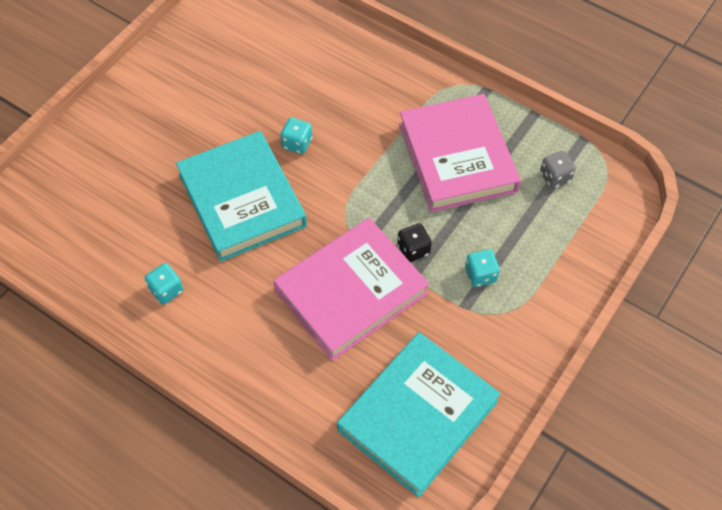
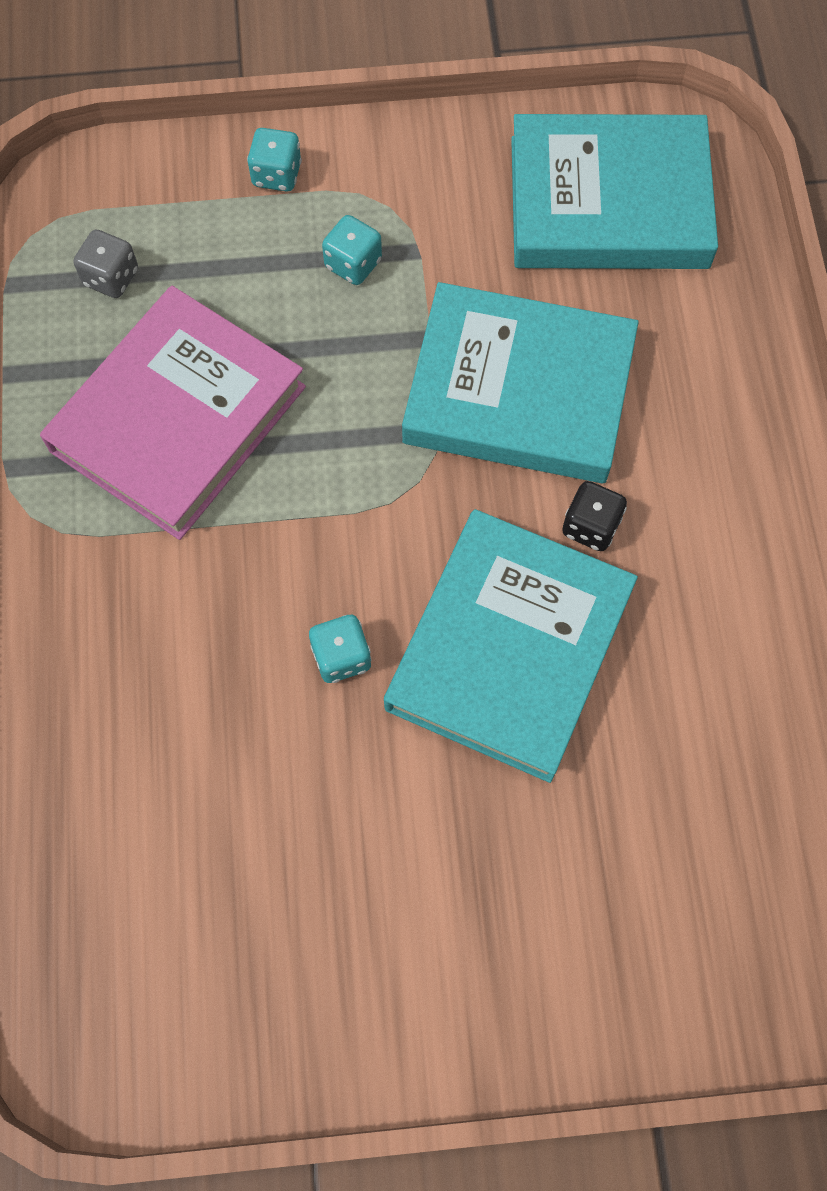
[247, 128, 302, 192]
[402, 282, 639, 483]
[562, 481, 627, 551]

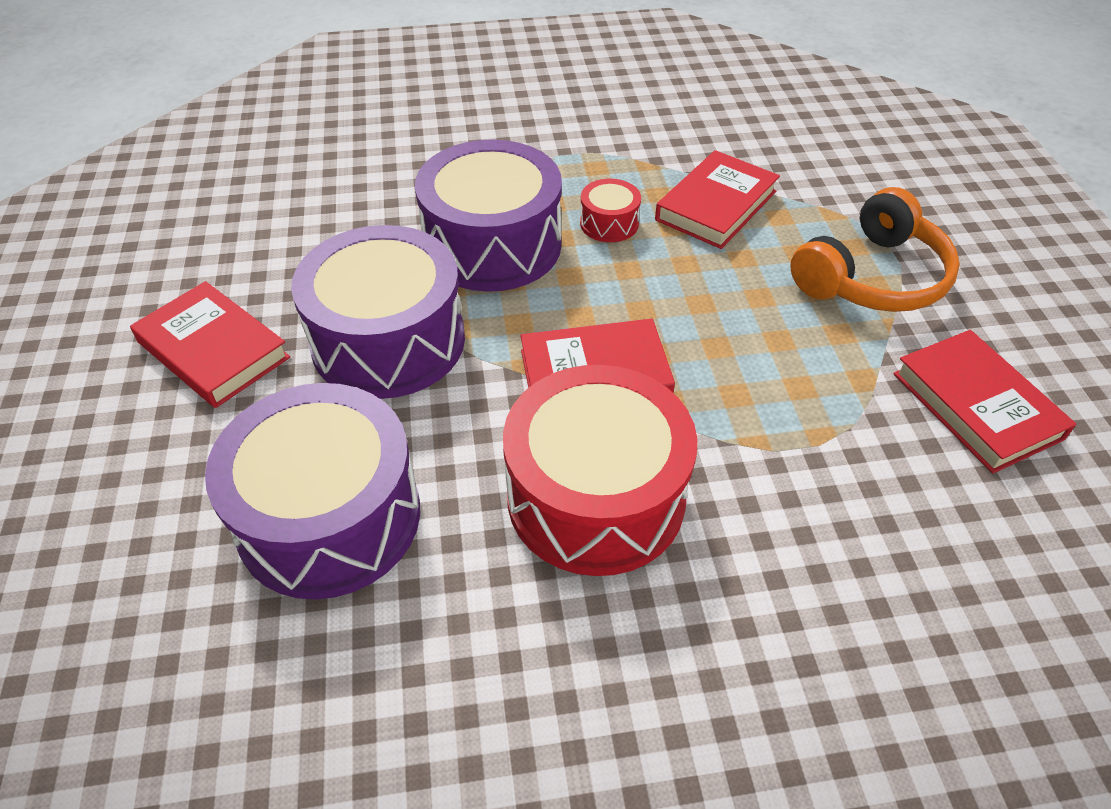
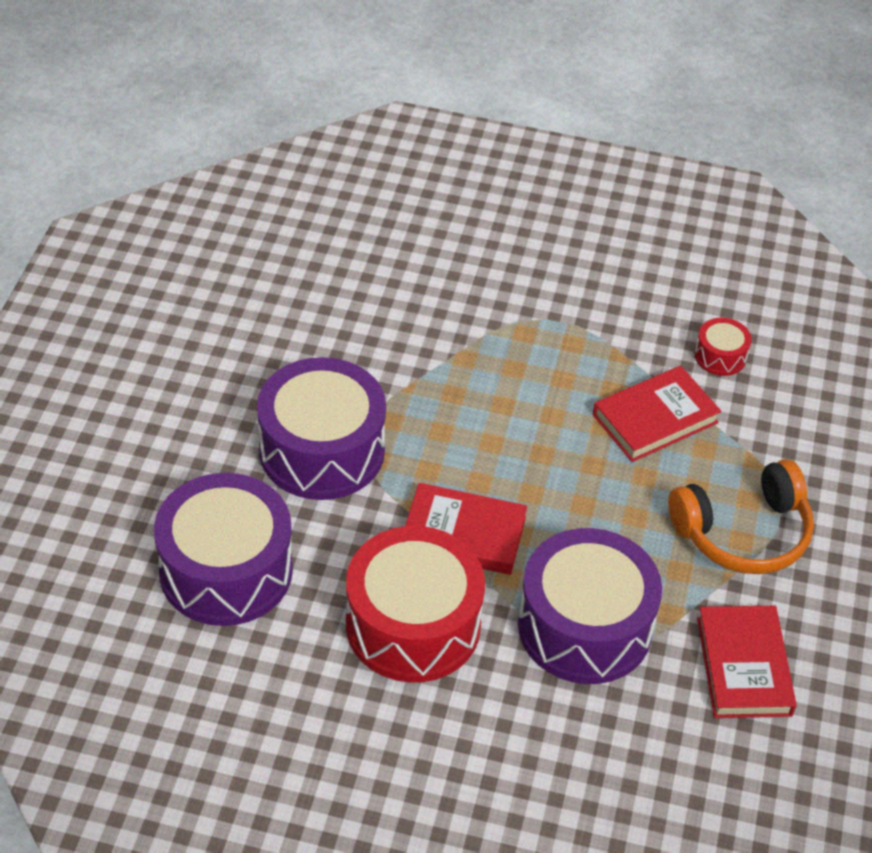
[518, 528, 662, 684]
[695, 318, 752, 376]
[130, 281, 290, 408] (first image)

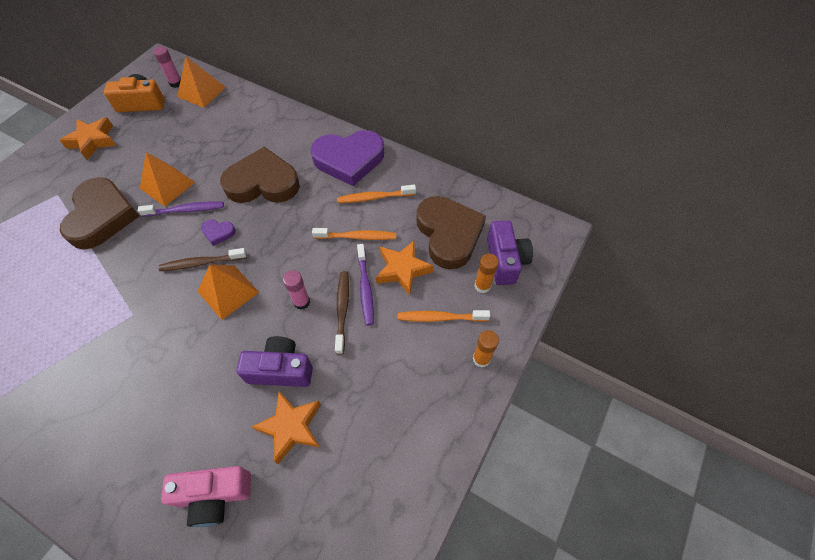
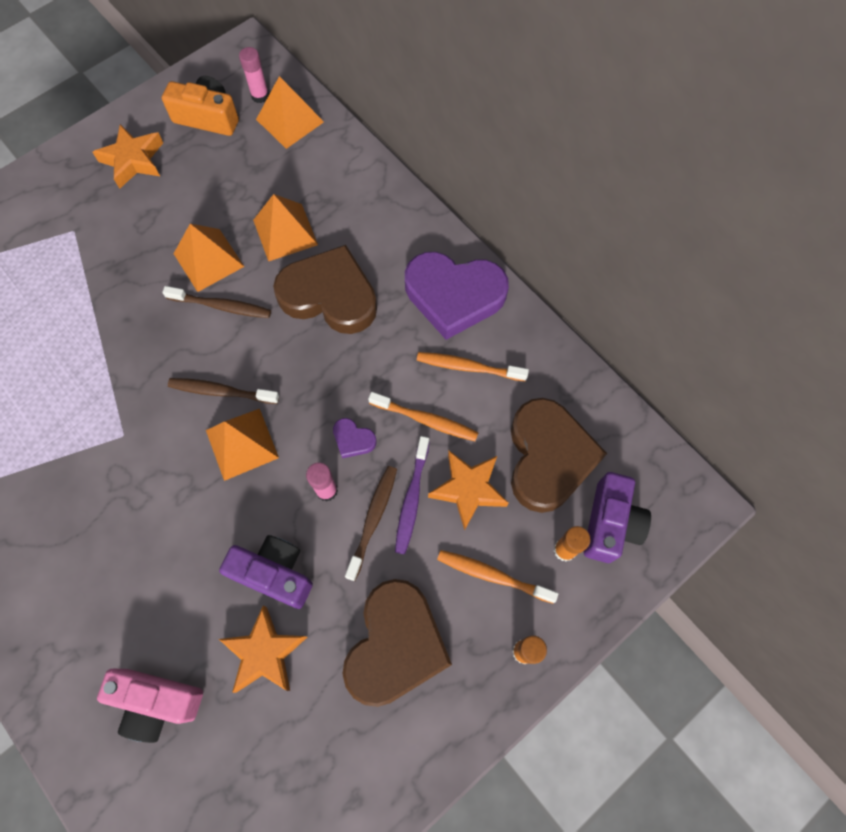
[162, 286, 271, 318]
[253, 194, 318, 261]
[333, 418, 377, 458]
[343, 579, 452, 707]

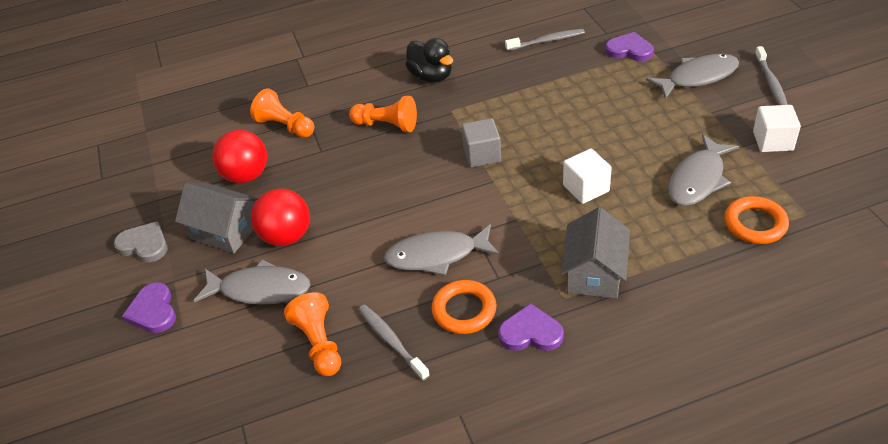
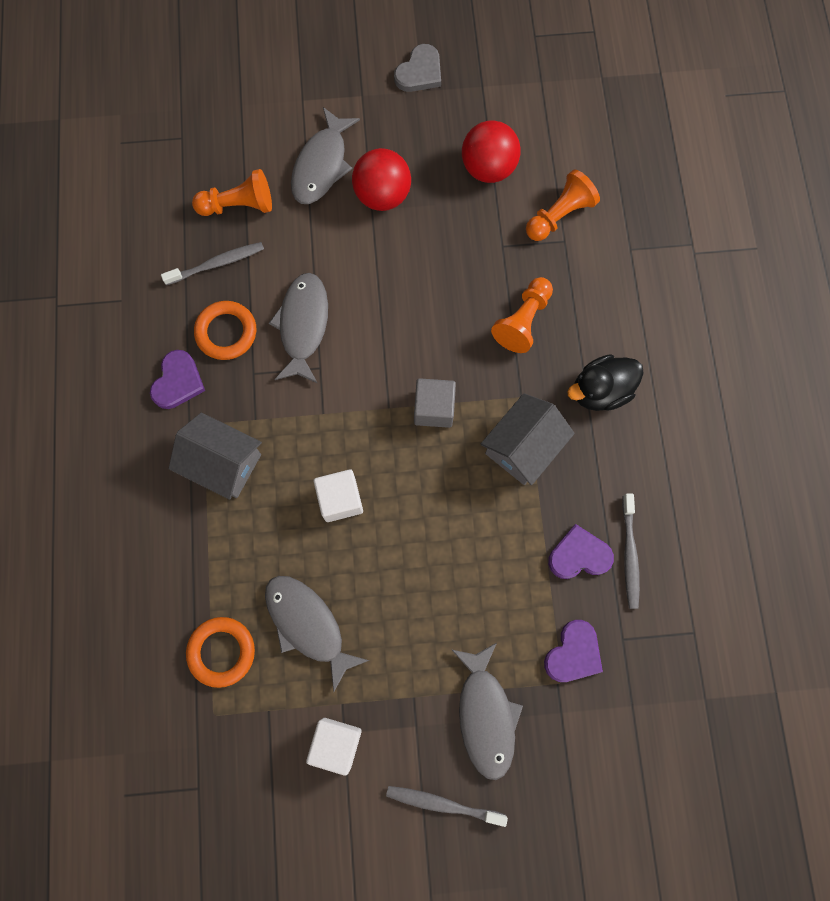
[481, 393, 575, 485]
[548, 524, 614, 579]

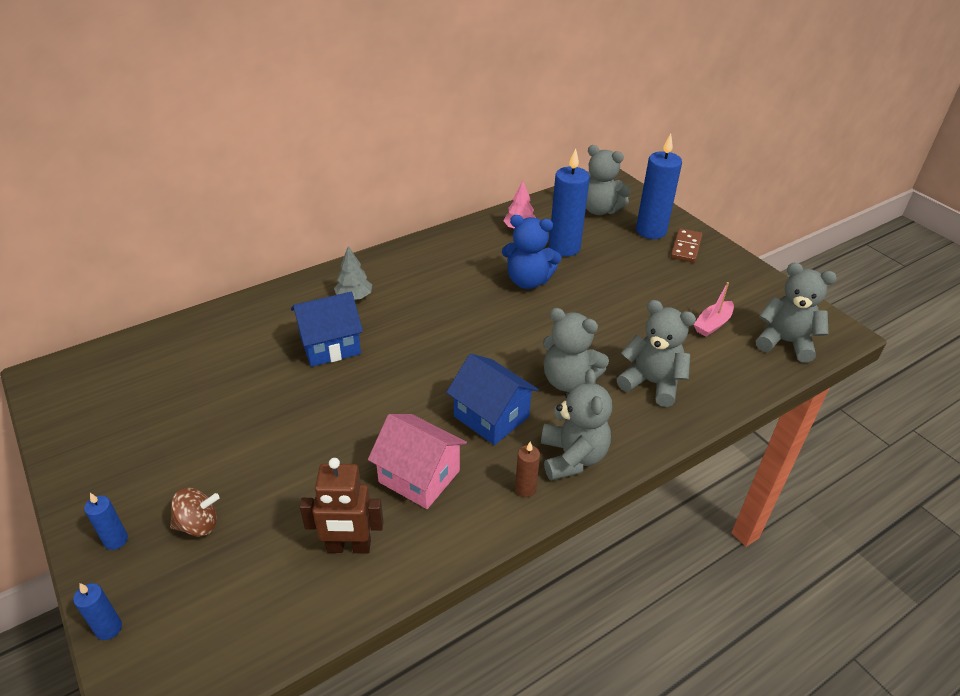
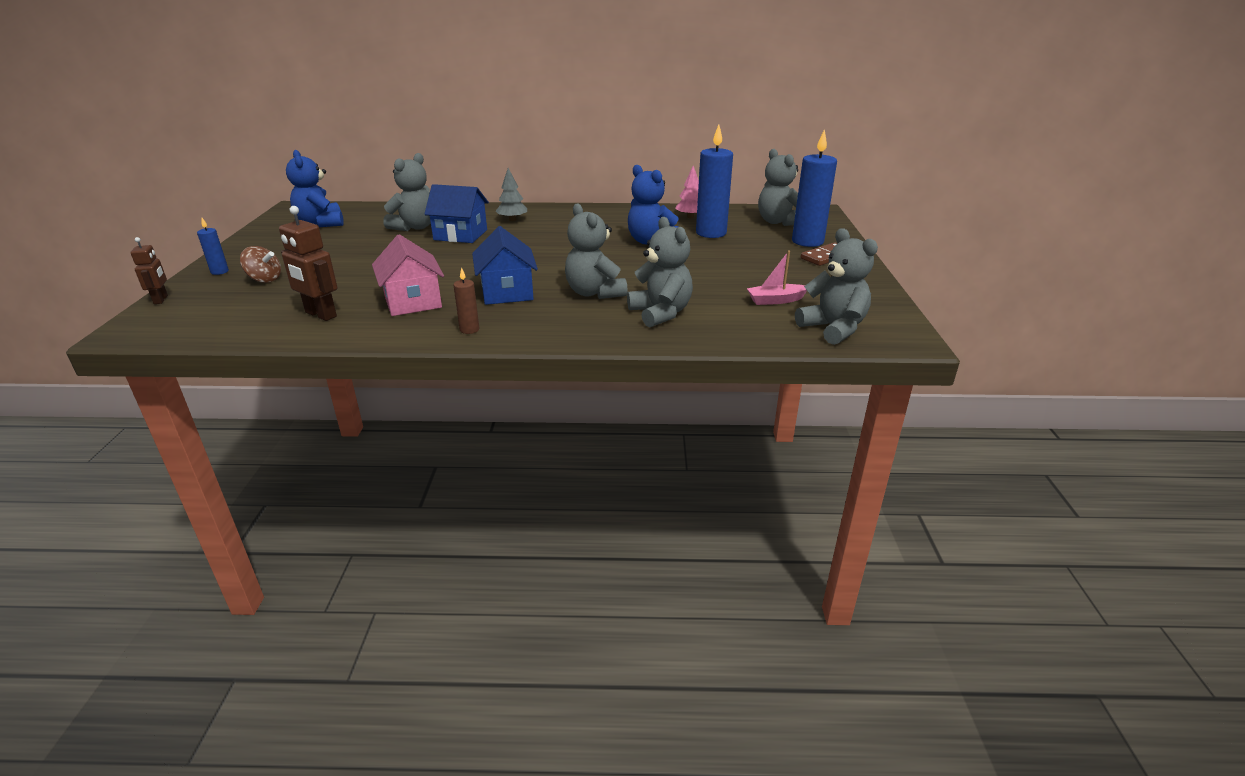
[130, 237, 168, 304]
[286, 150, 344, 227]
[383, 153, 431, 231]

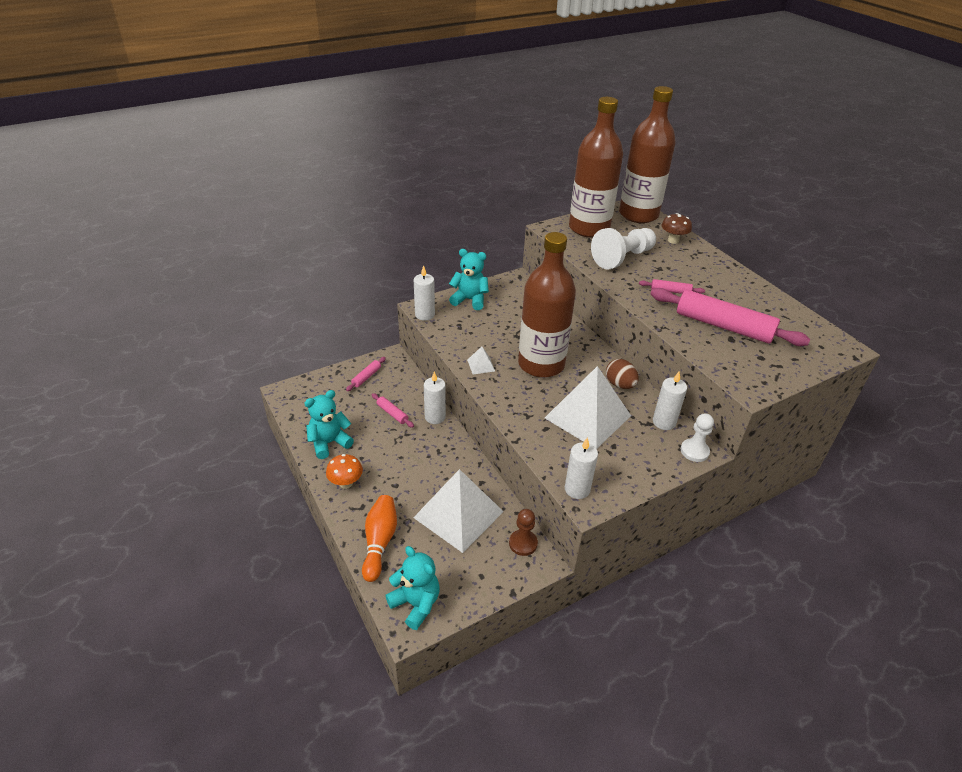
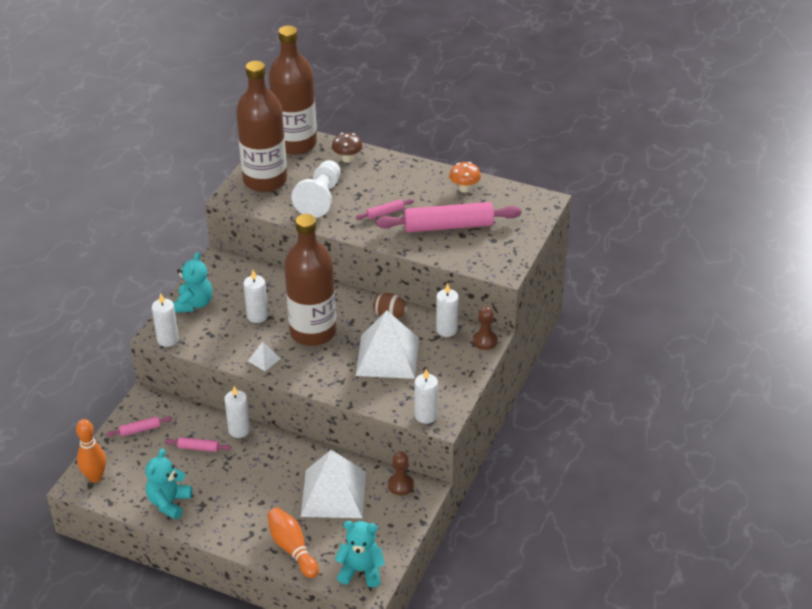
[76, 419, 106, 483]
[107, 416, 172, 437]
[174, 252, 212, 313]
[243, 270, 268, 323]
[449, 162, 481, 193]
[473, 306, 498, 350]

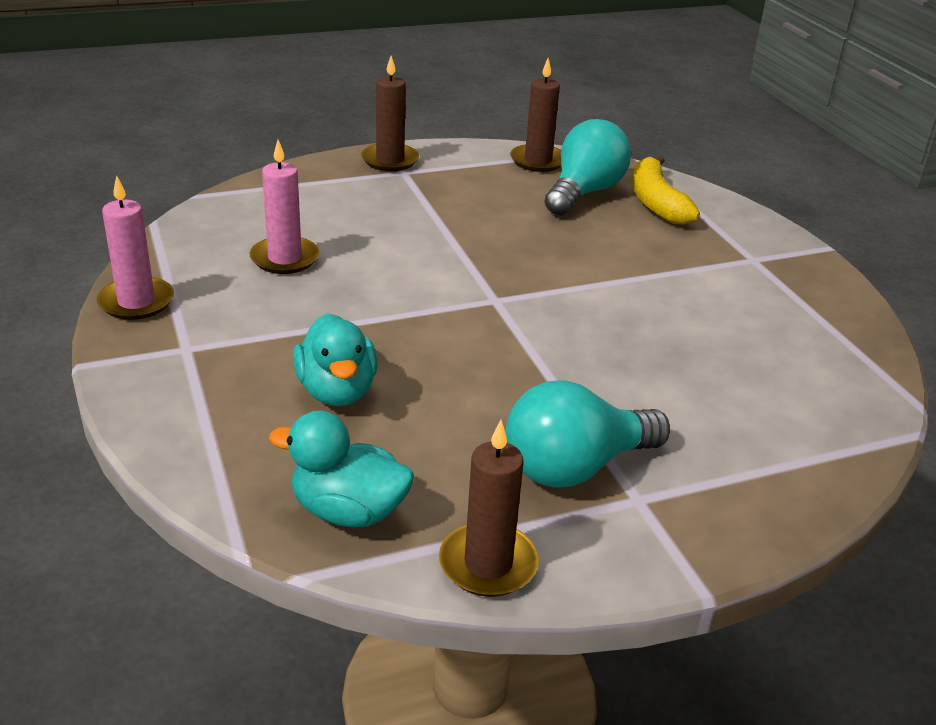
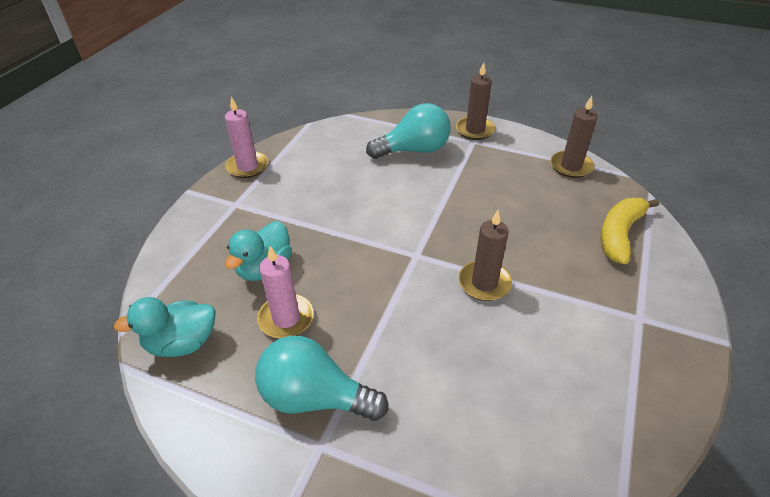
[113, 297, 216, 357]
[257, 246, 314, 338]
[366, 103, 451, 159]
[458, 210, 512, 301]

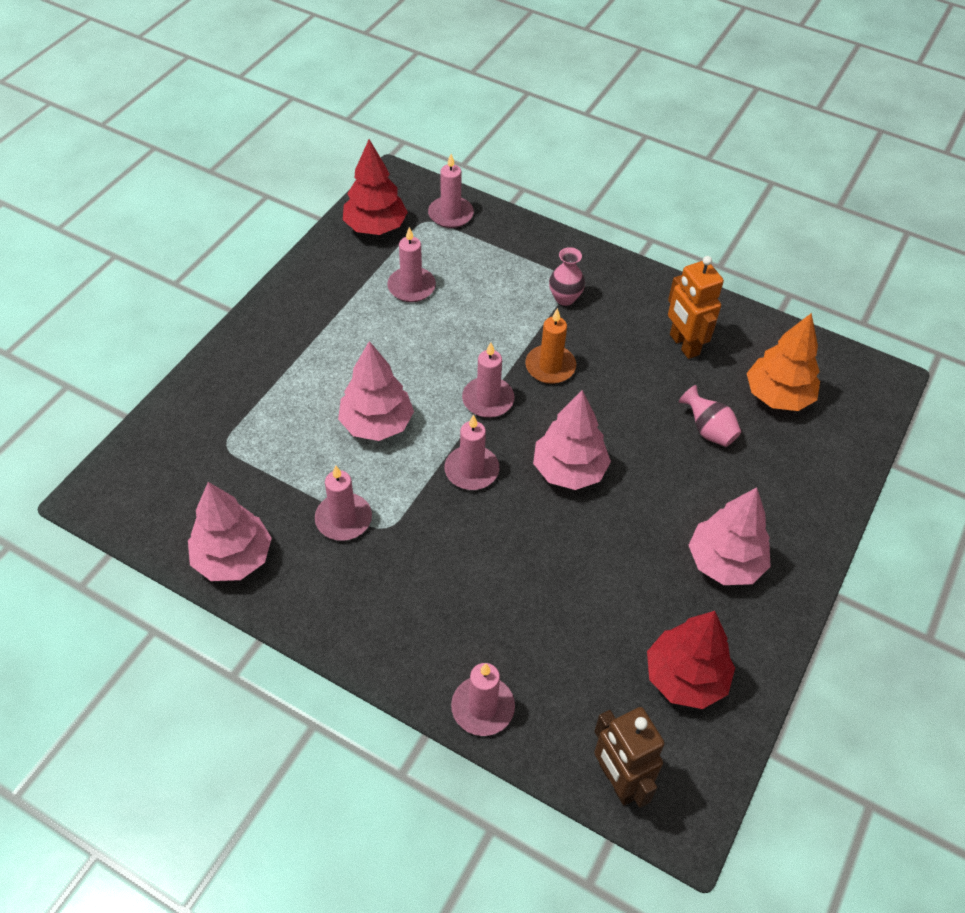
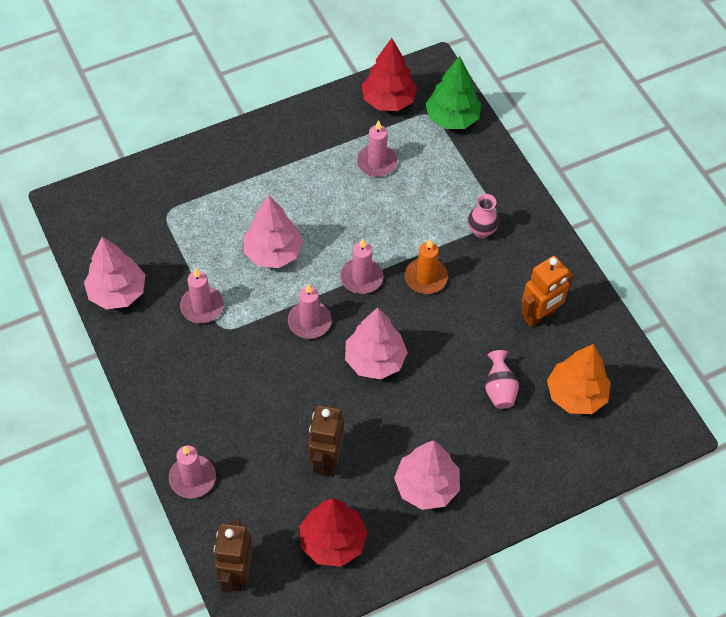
[308, 405, 344, 476]
[425, 56, 481, 129]
[521, 256, 574, 328]

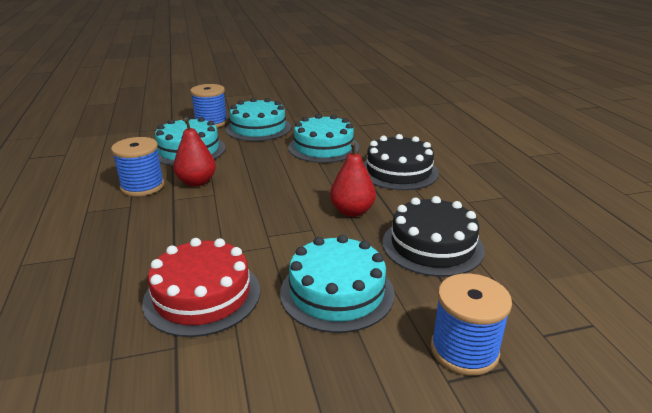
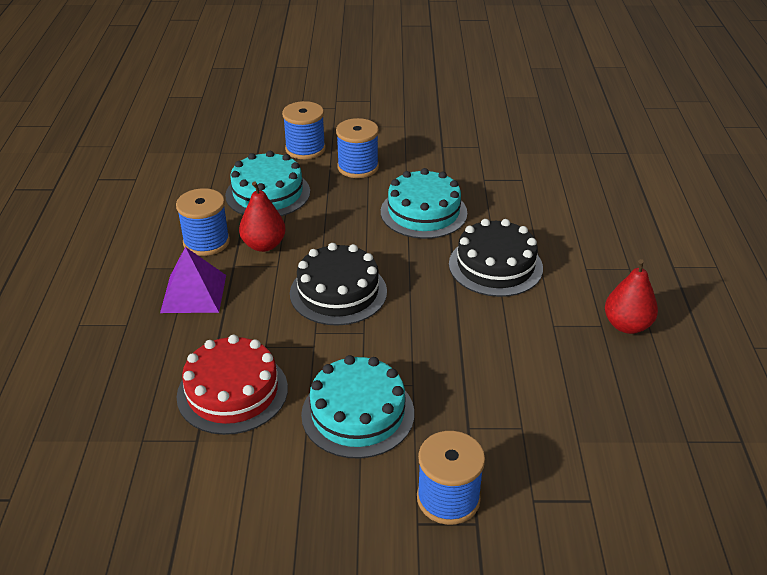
[160, 247, 226, 313]
[290, 243, 387, 326]
[336, 118, 379, 178]
[605, 259, 658, 334]

